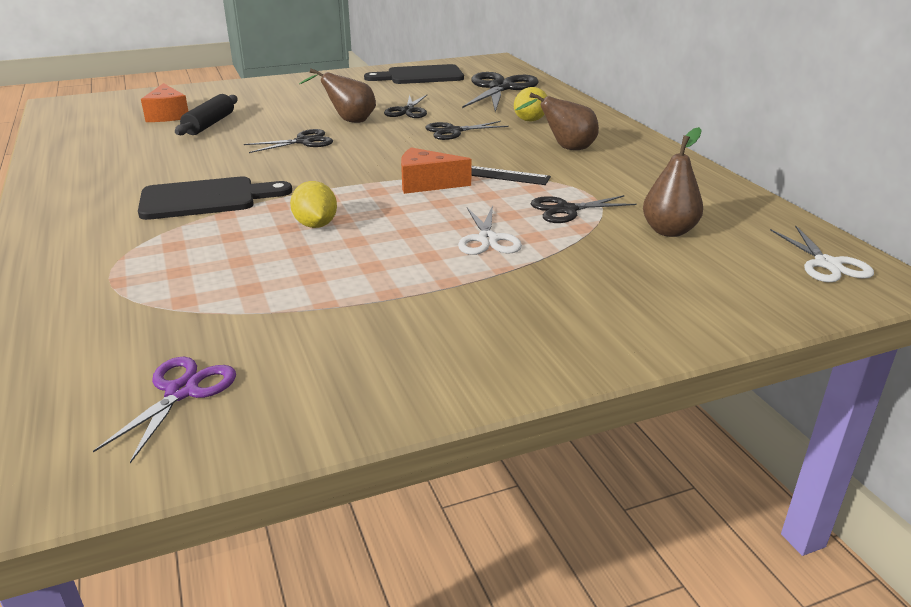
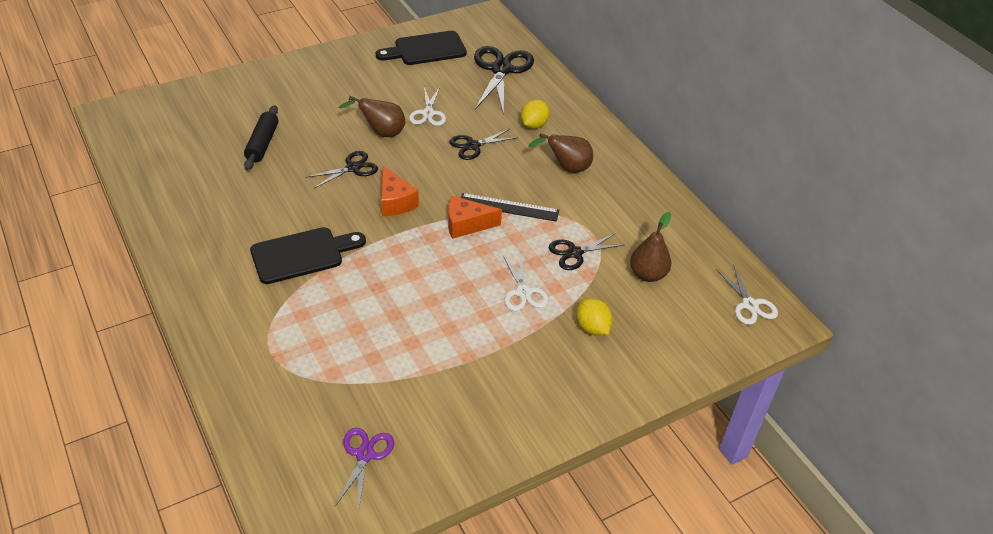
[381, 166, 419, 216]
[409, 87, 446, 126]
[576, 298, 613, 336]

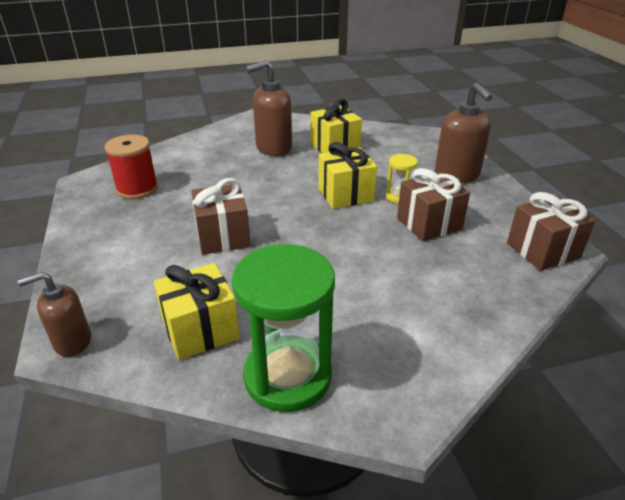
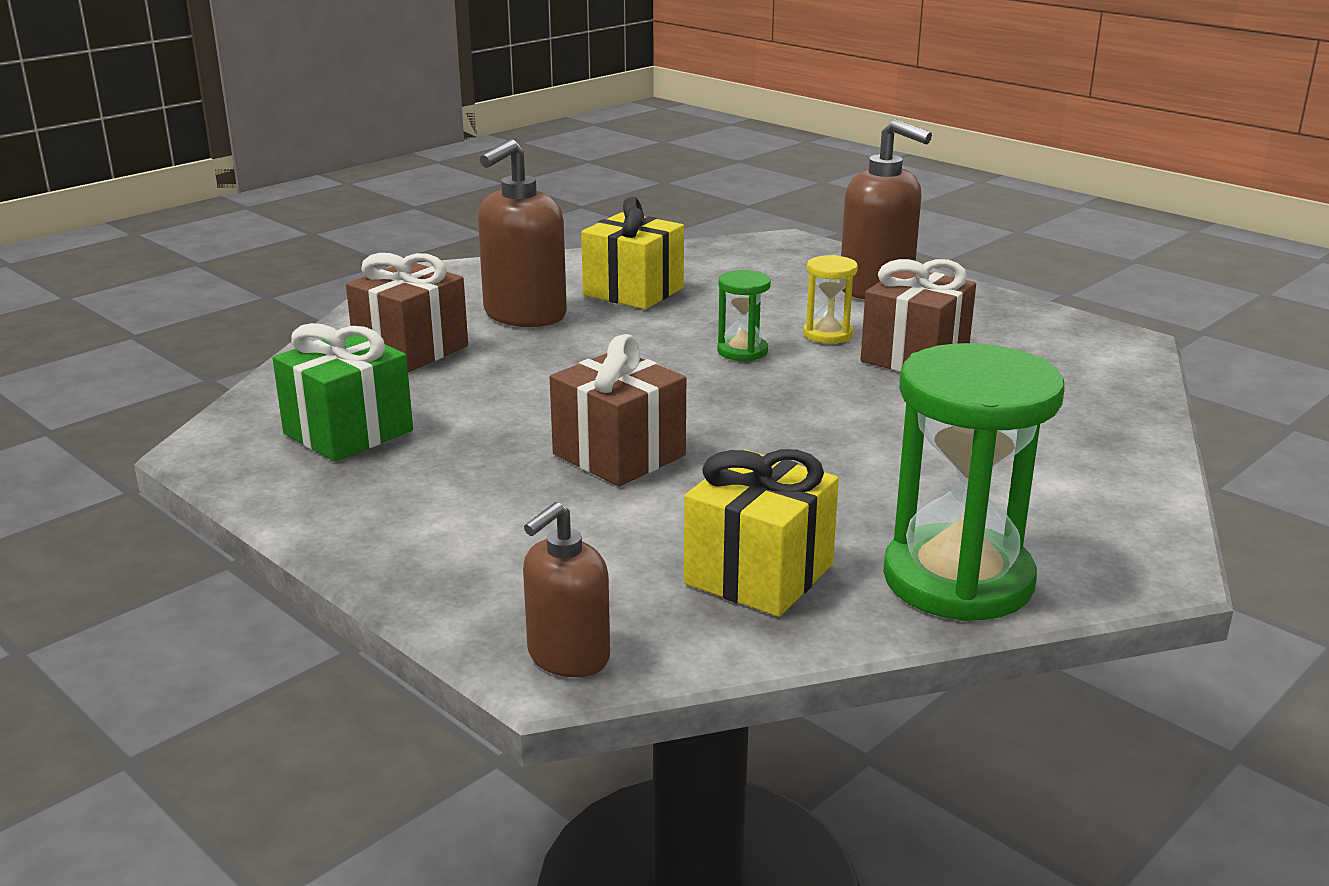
[273, 323, 413, 462]
[346, 253, 468, 372]
[717, 270, 771, 361]

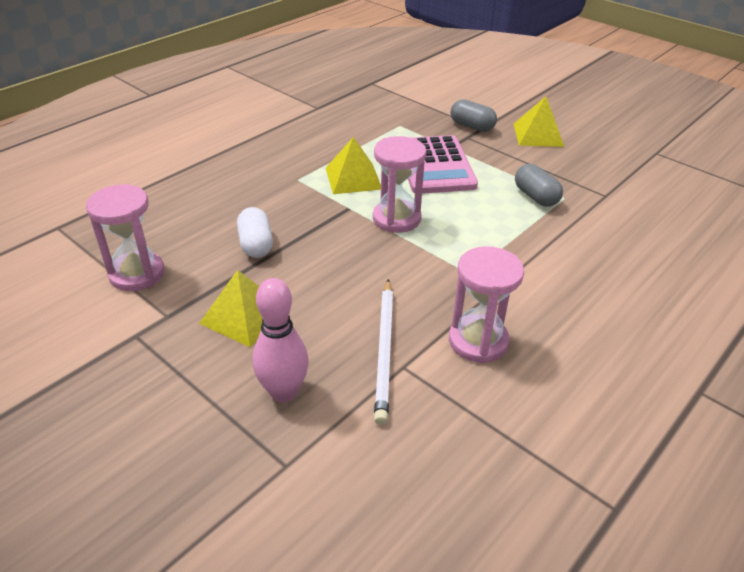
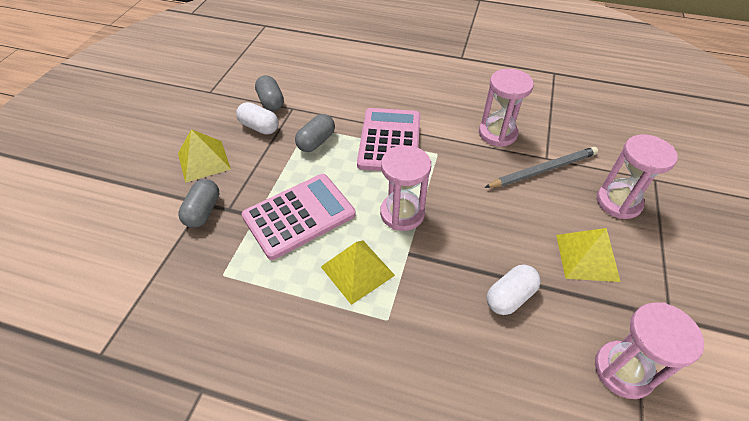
[236, 102, 279, 135]
[255, 75, 284, 111]
[357, 108, 420, 171]
[484, 147, 598, 188]
[597, 134, 678, 219]

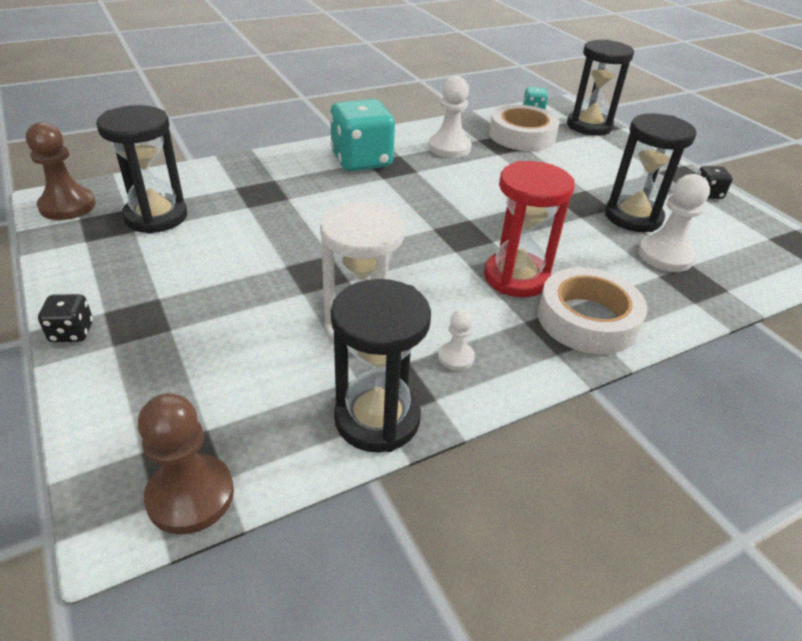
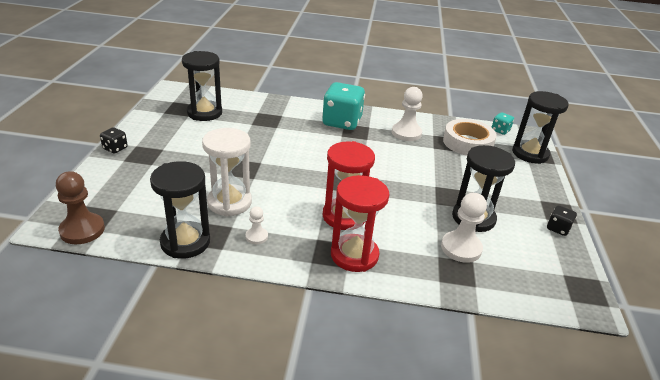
[331, 175, 389, 272]
[26, 122, 96, 220] (first image)

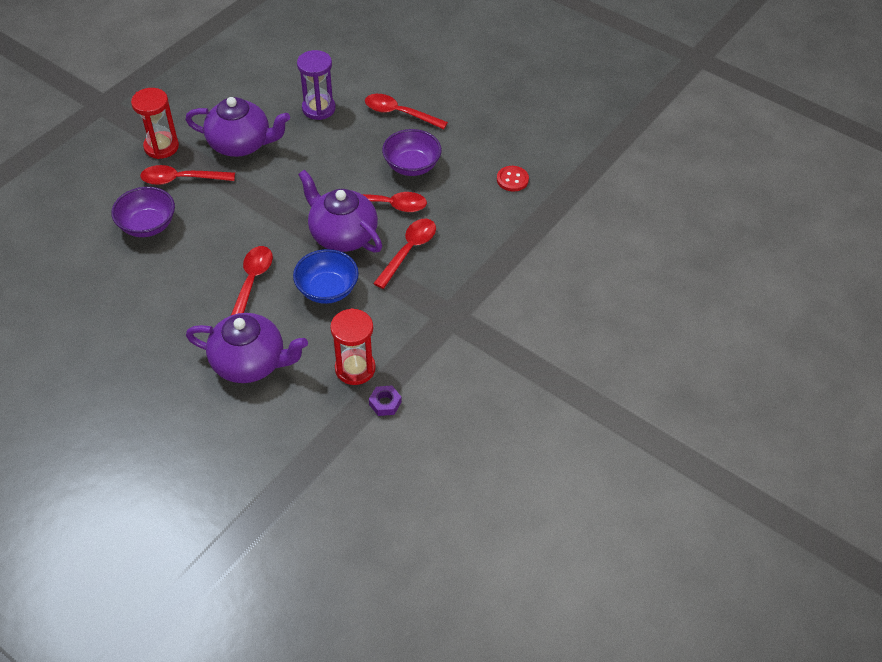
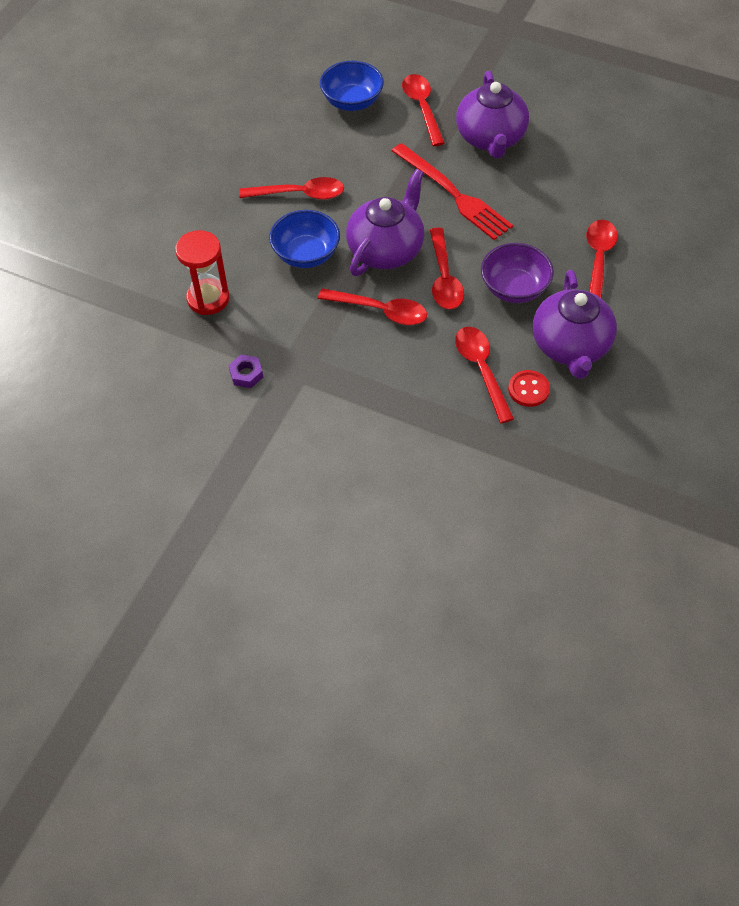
[228, 355, 263, 388]
[320, 61, 384, 111]
[392, 143, 513, 240]
[455, 327, 514, 423]
[533, 270, 617, 379]
[131, 88, 179, 159] (first image)
[297, 50, 336, 120] (first image)

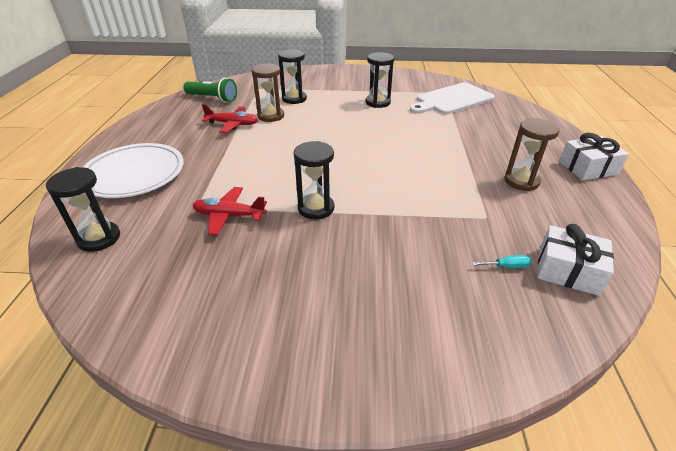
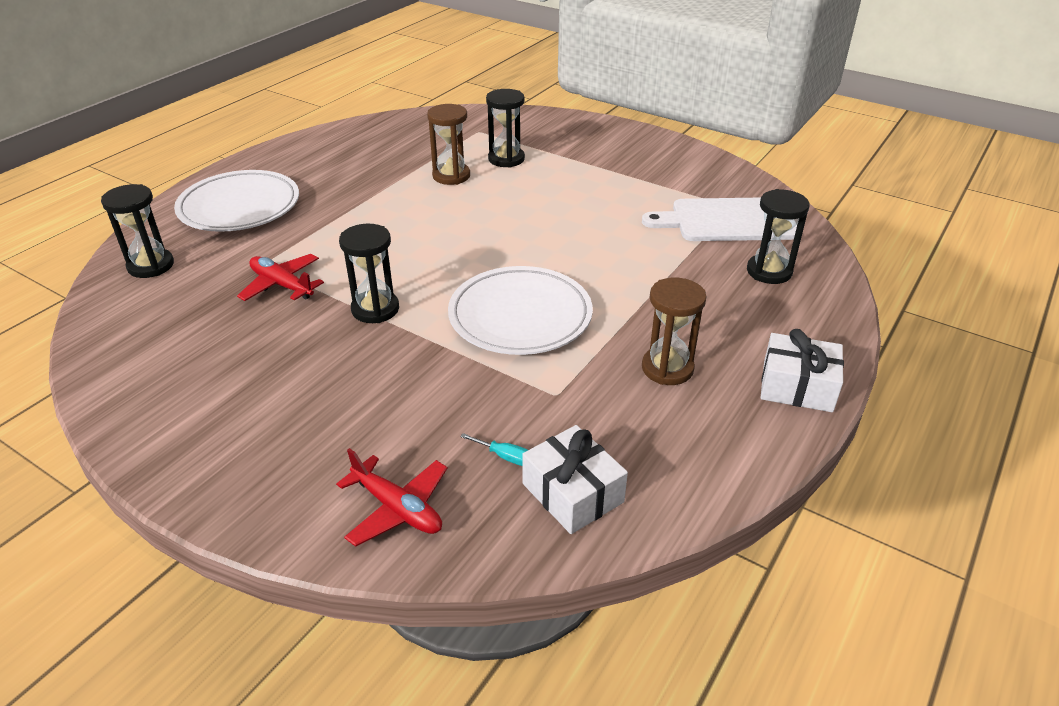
[336, 448, 447, 547]
[448, 266, 593, 355]
[747, 189, 810, 284]
[183, 78, 237, 102] (first image)

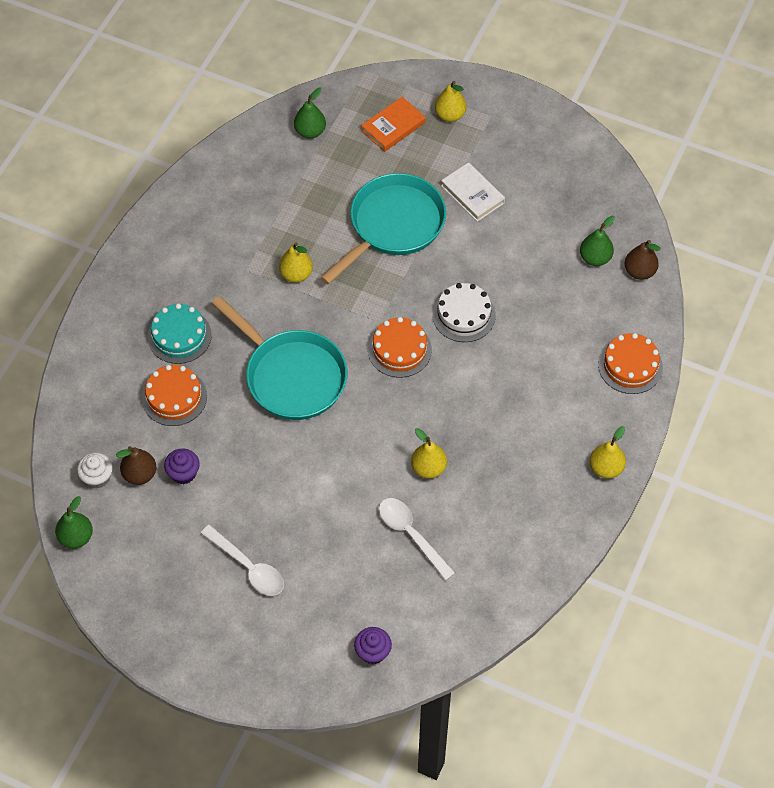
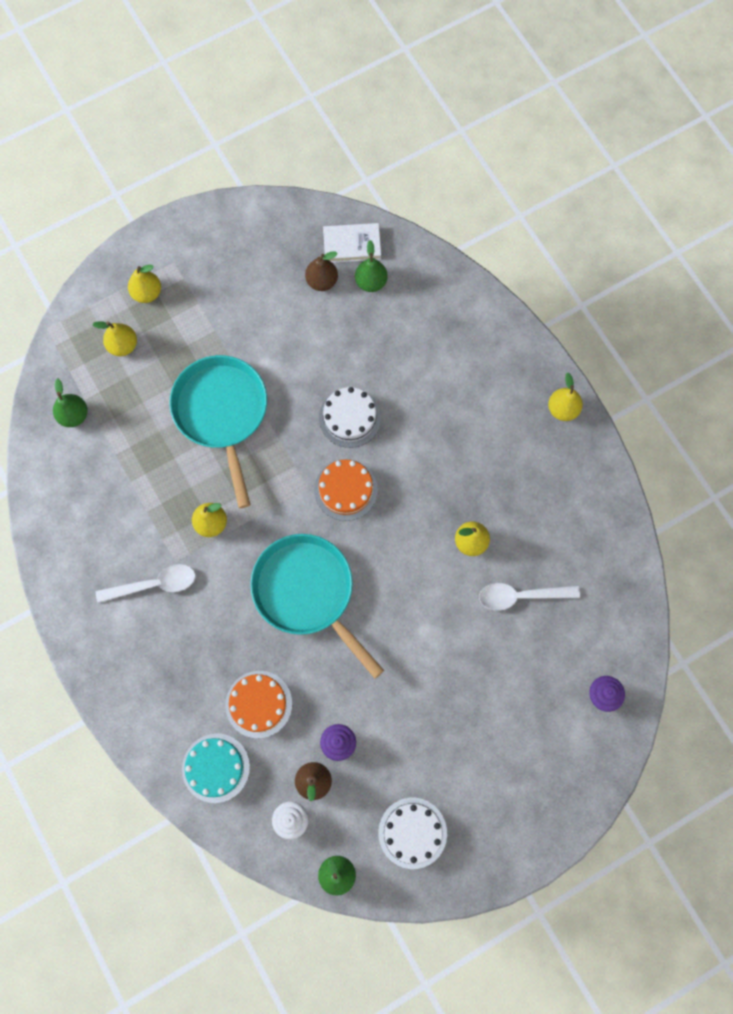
[92, 321, 137, 356]
[96, 564, 196, 603]
[182, 733, 250, 803]
[250, 534, 384, 679]
[305, 251, 338, 291]
[323, 223, 381, 263]
[378, 798, 447, 869]
[598, 333, 663, 394] (first image)

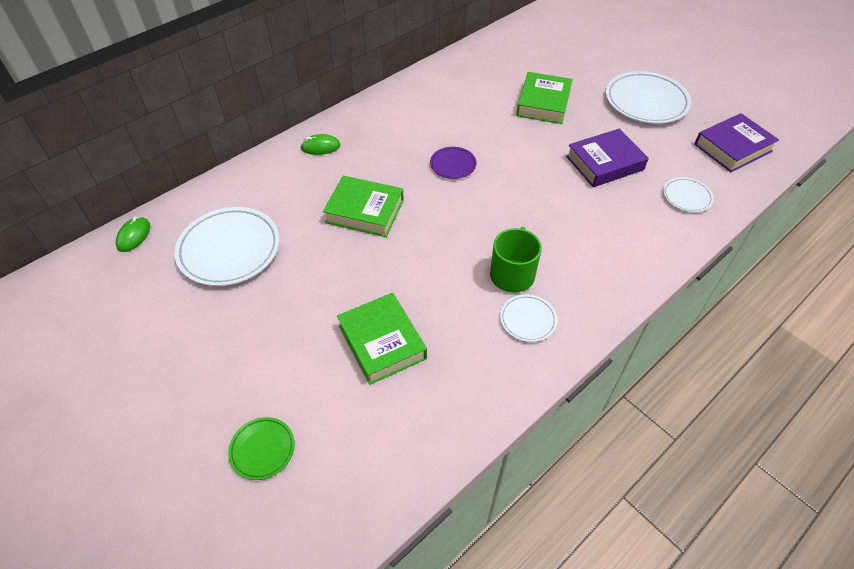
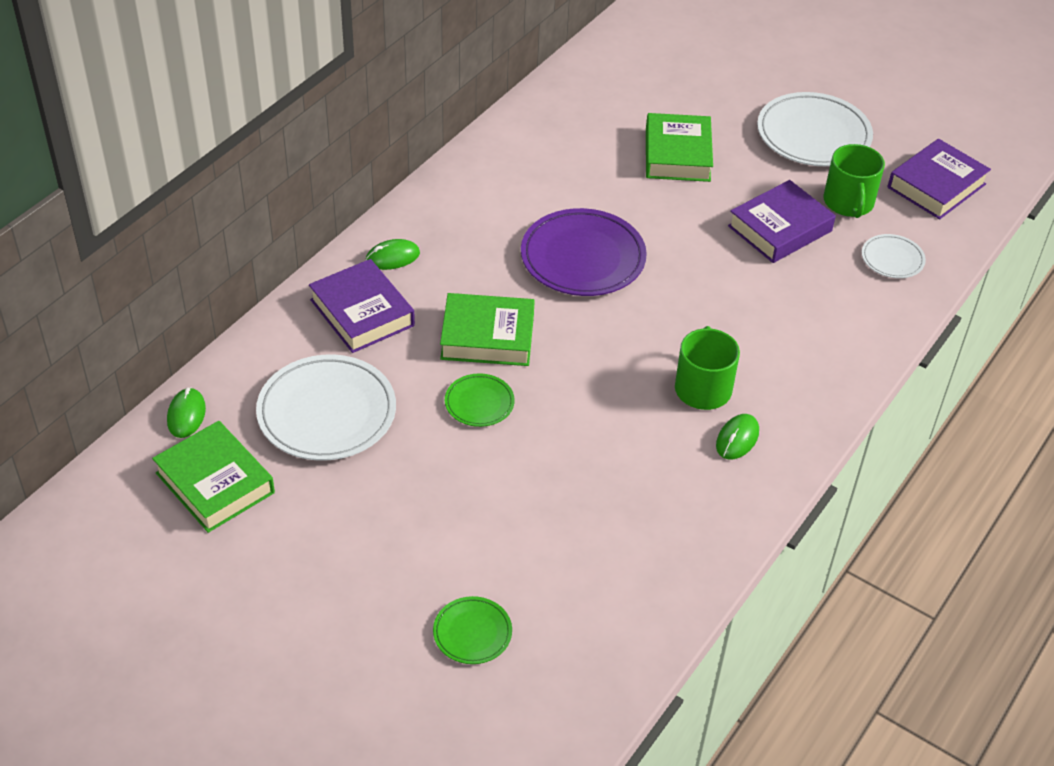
[152, 421, 275, 533]
[309, 259, 415, 353]
[445, 373, 515, 427]
[521, 208, 647, 296]
[716, 414, 759, 459]
[823, 144, 885, 218]

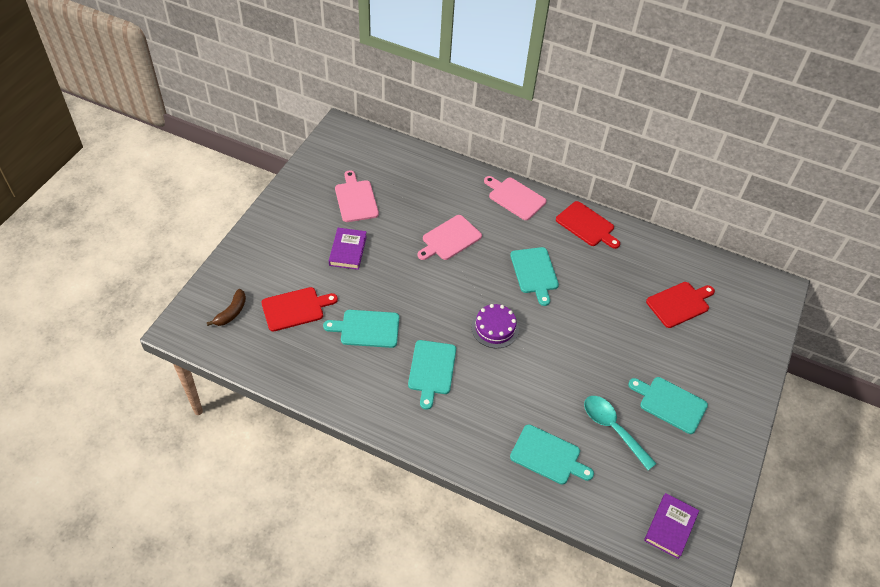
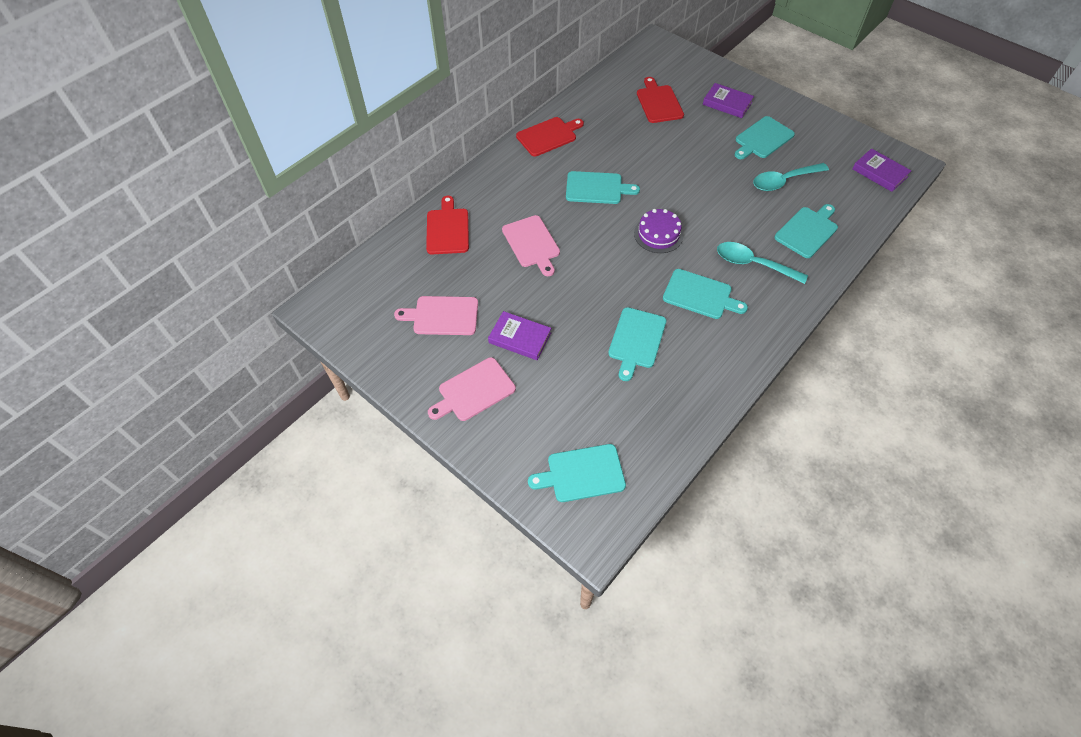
[426, 196, 469, 254]
[428, 357, 516, 421]
[528, 444, 626, 502]
[703, 83, 754, 118]
[717, 242, 808, 284]

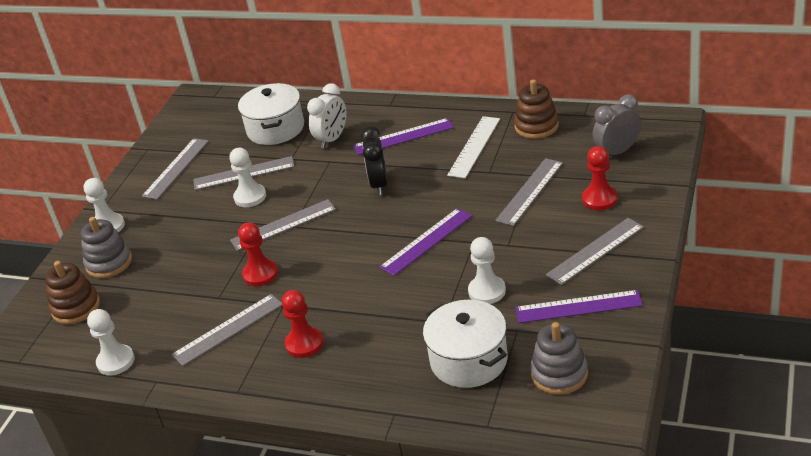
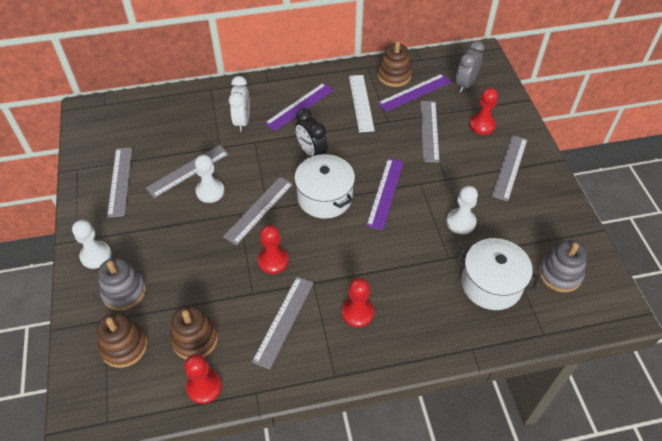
[170, 305, 218, 359]
[184, 354, 222, 404]
[294, 154, 355, 219]
[378, 74, 451, 112]

